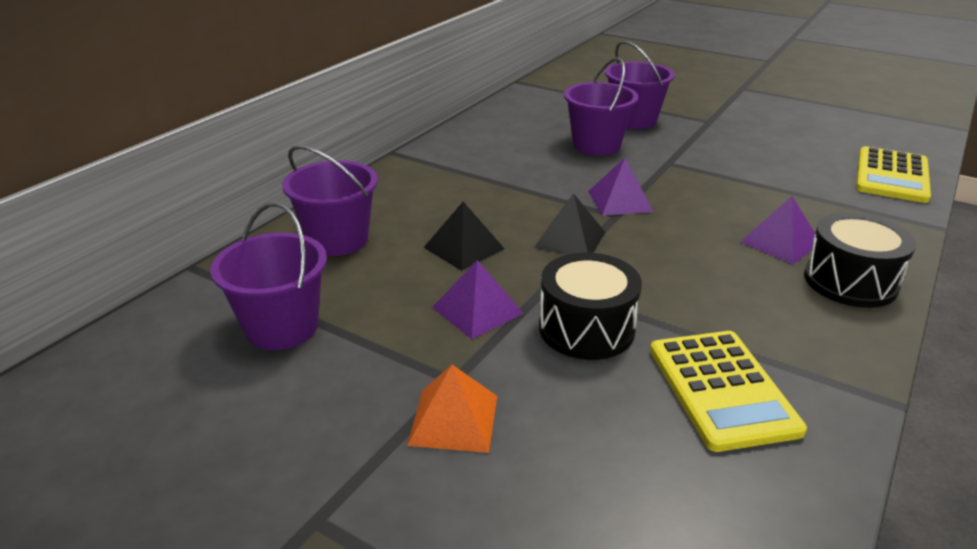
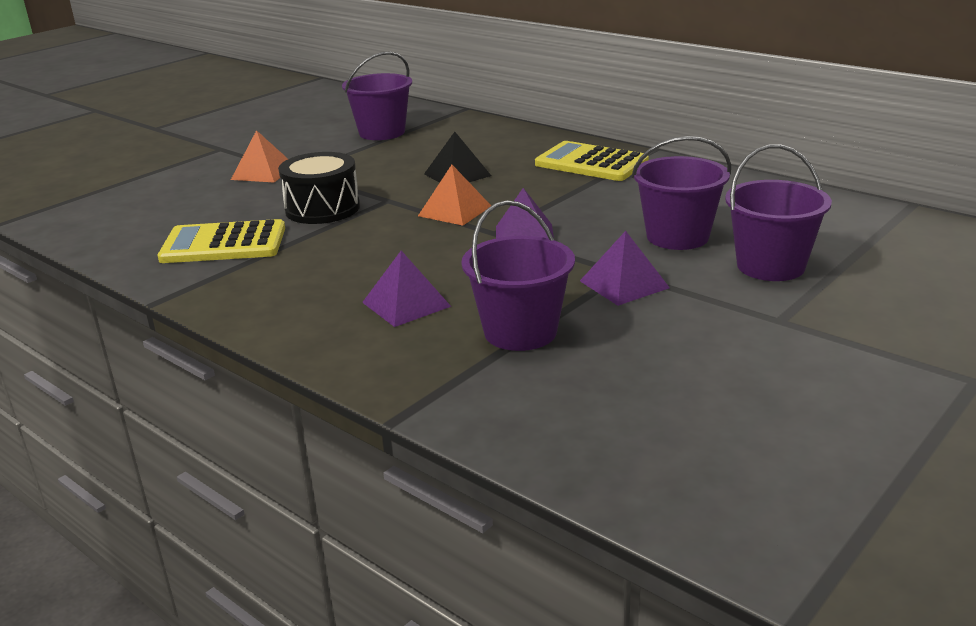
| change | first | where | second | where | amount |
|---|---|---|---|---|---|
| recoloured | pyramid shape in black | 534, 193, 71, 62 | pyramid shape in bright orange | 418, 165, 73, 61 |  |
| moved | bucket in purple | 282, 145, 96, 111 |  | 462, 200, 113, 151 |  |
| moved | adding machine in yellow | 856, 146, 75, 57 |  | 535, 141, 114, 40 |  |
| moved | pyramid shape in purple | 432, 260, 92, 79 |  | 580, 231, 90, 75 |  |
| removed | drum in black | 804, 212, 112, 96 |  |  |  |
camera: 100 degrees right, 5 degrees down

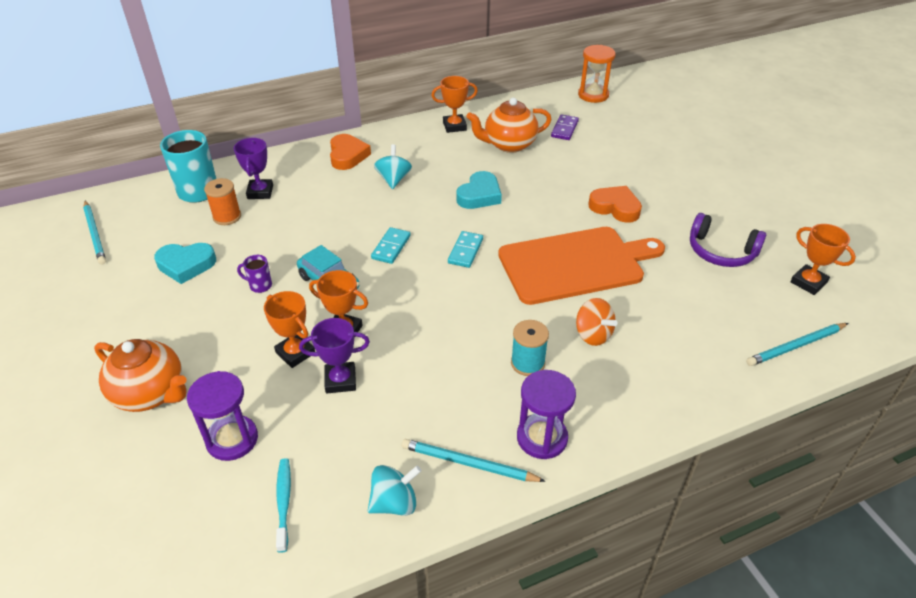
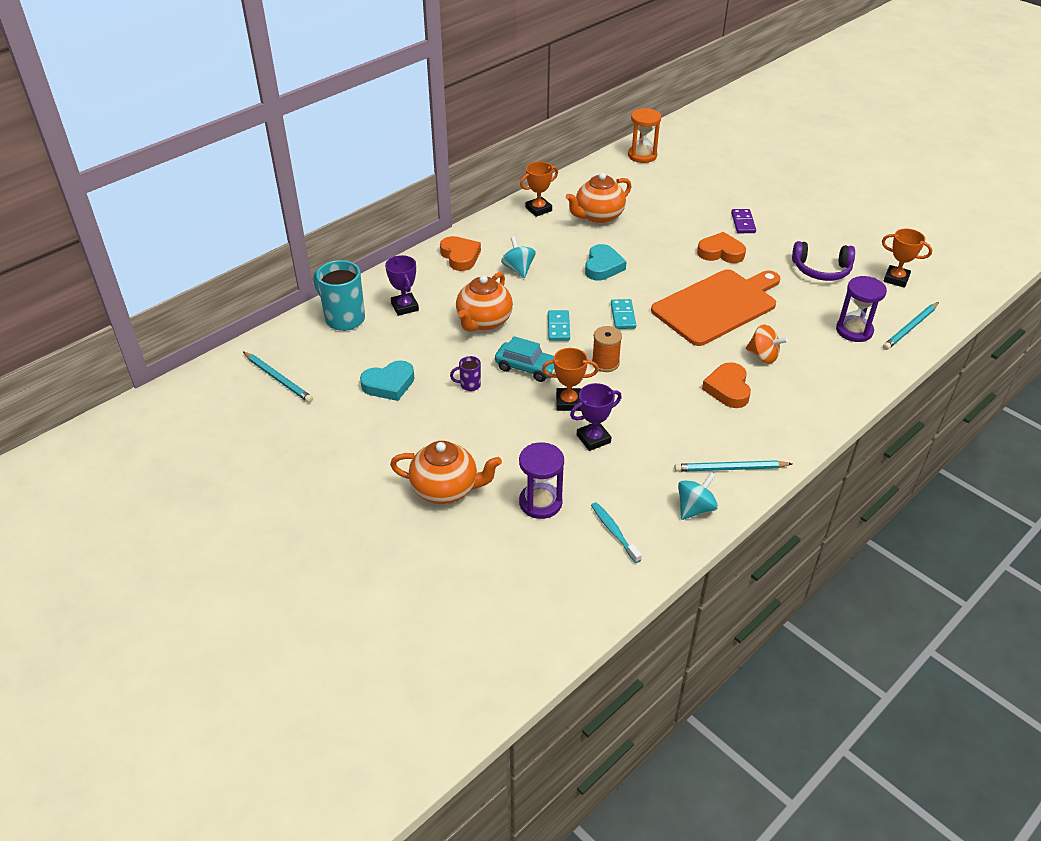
| change | first | where | second | where | amount |
|---|---|---|---|---|---|
| added |  |  | teapot in bright orange | 456, 272, 57, 60 |  |
| moved | bobbin in bright orange | 204, 178, 37, 47 |  | 592, 326, 30, 46 |  |
| replaced | bobbin in teal | 511, 320, 38, 56 | heart in bright orange | 702, 362, 49, 46 |  |
| moved | domino tile in purple | 551, 114, 28, 26 |  | 731, 209, 25, 24 |  |
| moved | sand timer in purple | 517, 370, 59, 89 |  | 836, 276, 51, 66 |  |
| removed | award cup in bright orange | 264, 291, 51, 77 |  |  |  |
camera: 20 degrees left, 0 degrees up

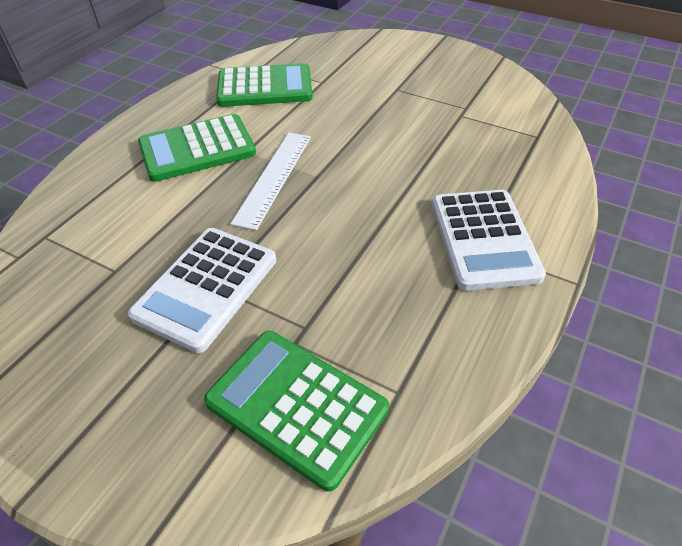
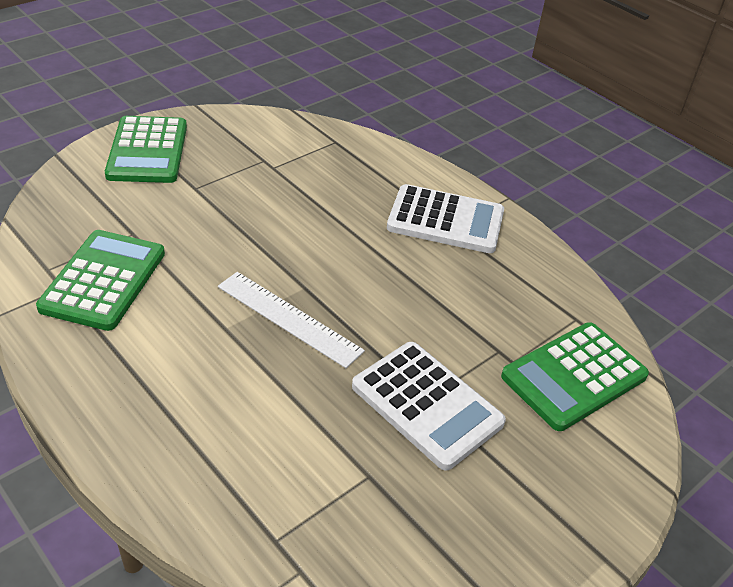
| change | first | where | second | where | amount |
|---|---|---|---|---|---|
| moved | adding machine in green | 138, 114, 118, 68 |  | 105, 116, 82, 67 |  |
camera: 75 degrees left, 5 degrees down

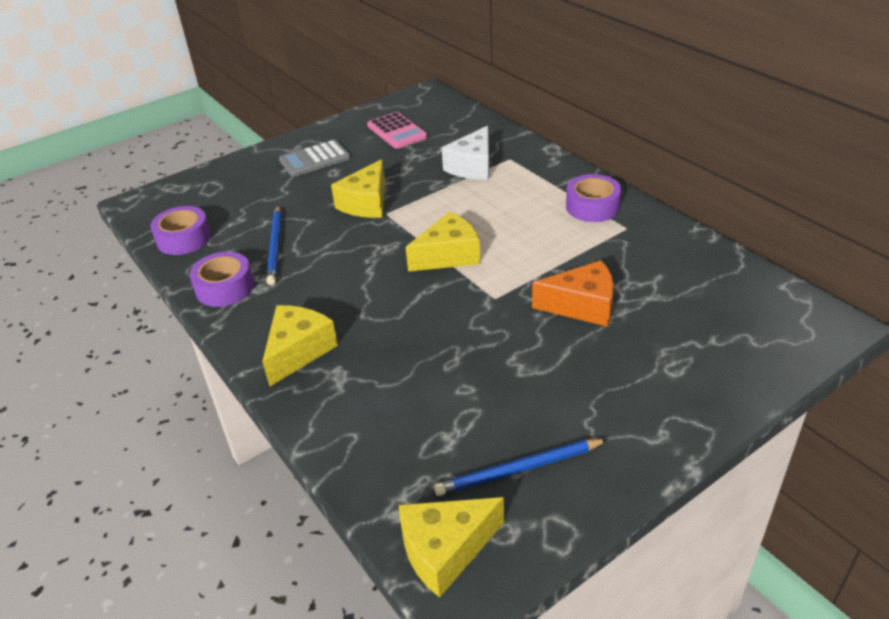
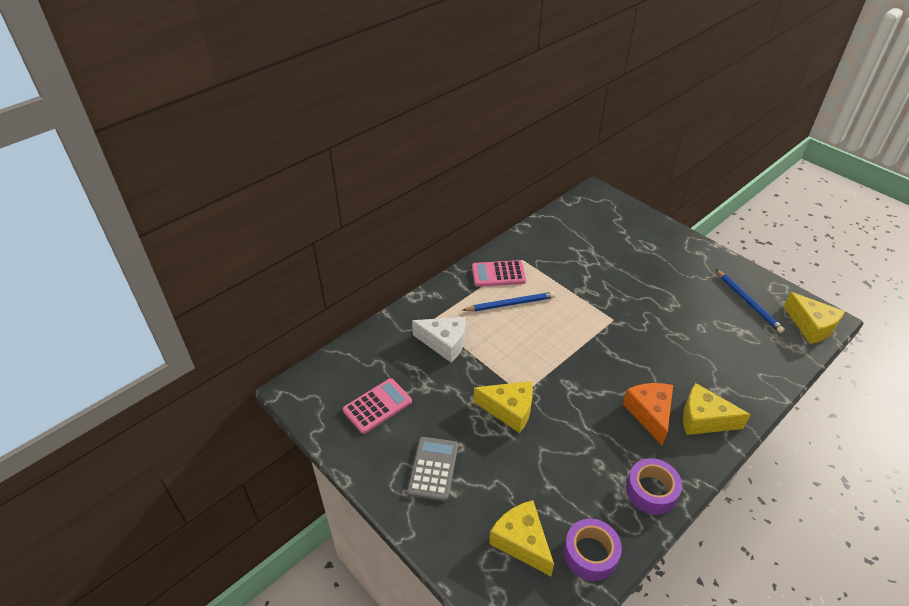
| change | first | where | second | where | amount |
|---|---|---|---|---|---|
| turned | adding machine in ash-grey | 279, 140, 71, 37 |  | 407, 437, 51, 64 | 135 degrees counterclockwise |
| moved | lead pencil in royal blue | 266, 205, 16, 80 |  | 462, 292, 94, 19 |  |
| replaced | sticky tape in purple | 566, 174, 56, 48 | adding machine in rose-pink | 472, 260, 54, 27 |  |
| moved | cheese wedge in yellow | 405, 212, 75, 60 |  | 489, 500, 65, 76 |  |
| moved | cheese wedge in bright orange | 532, 260, 82, 67 |  | 623, 383, 50, 63 |  |
camera: 100 degrees left, 5 degrees up

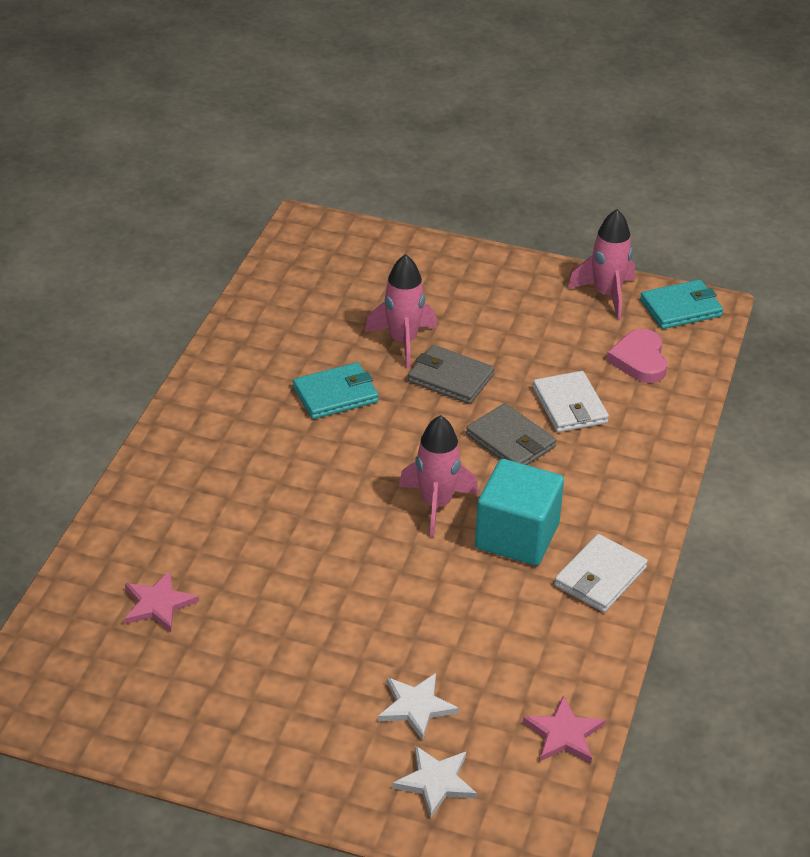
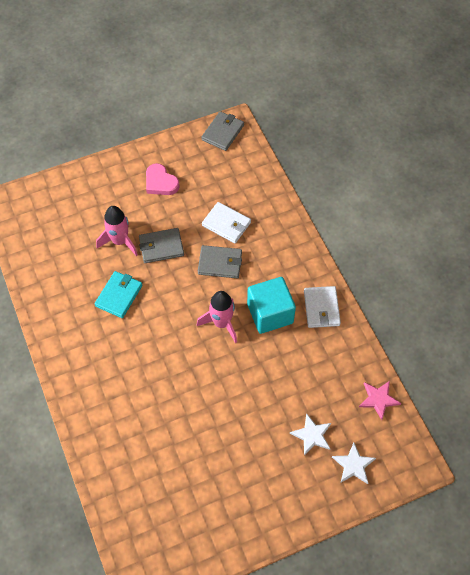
| change | first | where | second | where | amount |
|---|---|---|---|---|---|
| moved | heart in rose-pink | 607, 329, 60, 54 |  | 146, 163, 34, 32 |  |
| recoloured | billfold in teal | 640, 279, 83, 50 | billfold in ash-grey | 201, 111, 43, 40 |  |
| removed | five-pointed star in rose-pink | 124, 571, 75, 61 |  |  |  |
| removed | rocket in rose-pink | 568, 209, 67, 111 |  |  |  |
camera: 40 degrees left, 20 degrees up

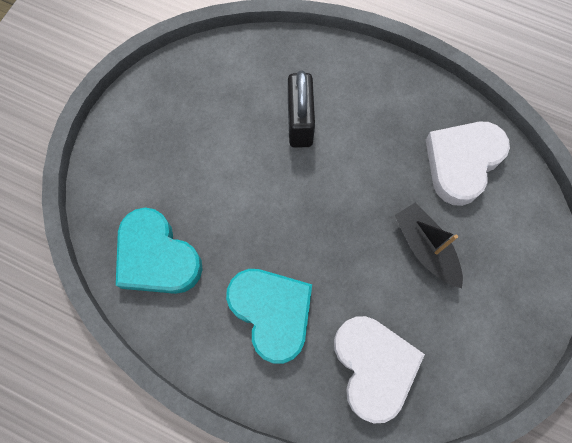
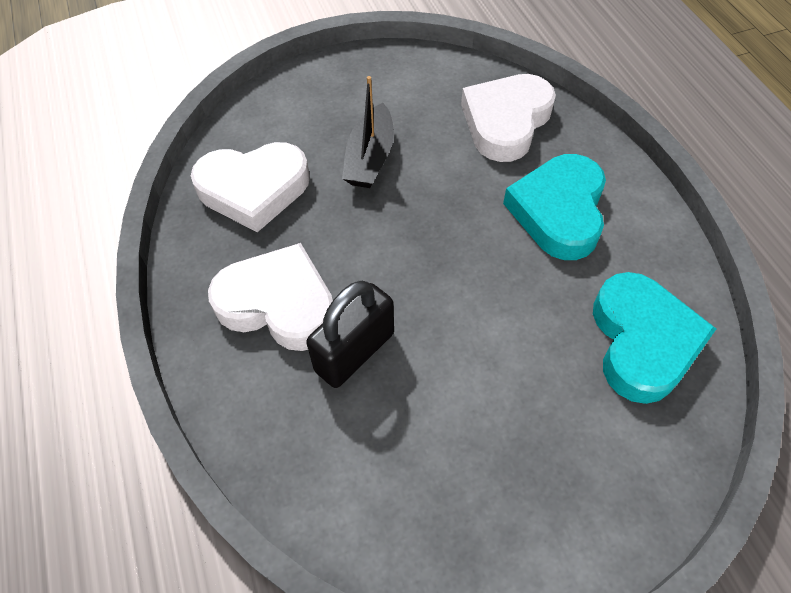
| change | first | where | second | where | amount |
|---|---|---|---|---|---|
| added |  |  | heart in snow-white | 208, 243, 125, 108 |  |
camera: 135 degrees left, 15 degrees down

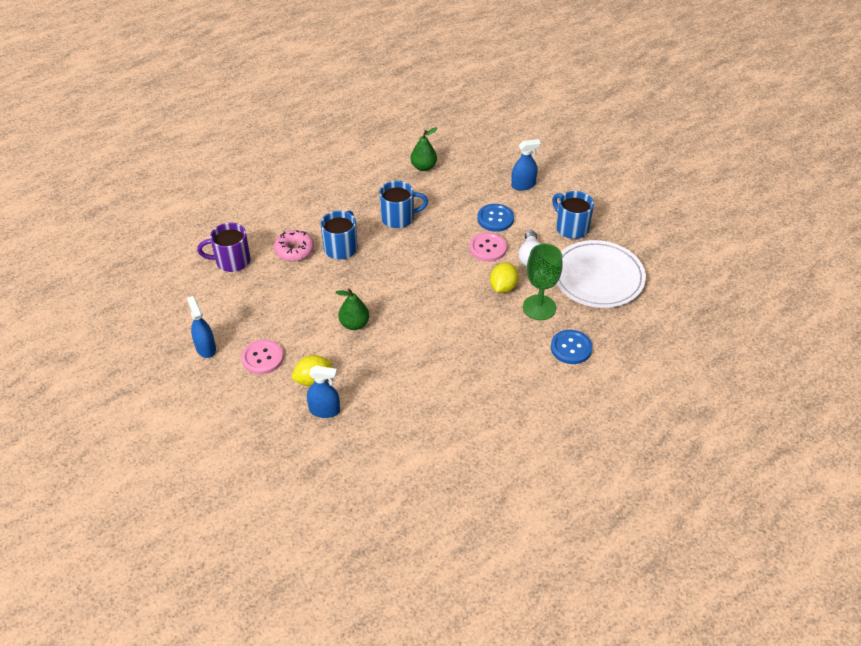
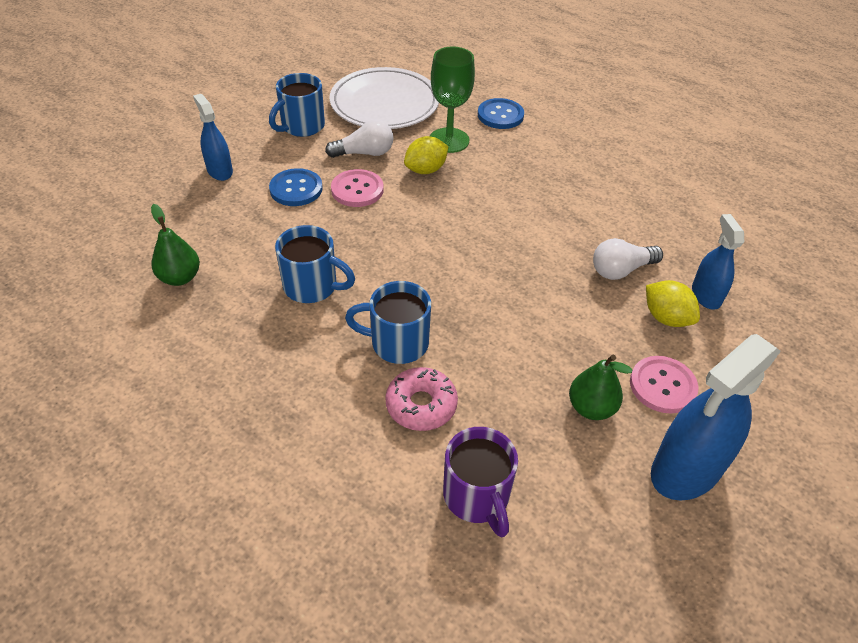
| change | first | where | second | where | amount |
|---|---|---|---|---|---|
| turned | coffee mug in royal blue | 379, 181, 49, 47 |  | 275, 225, 80, 78 | 135 degrees clockwise |
| turned | toy lemon in yellow | 490, 263, 29, 30 |  | 404, 136, 45, 38 | 45 degrees counterclockwise |
| moved | pear in green | 335, 288, 34, 42 |  | 569, 355, 63, 65 |  |
| added |  |  | lightbulb in snow-white | 593, 238, 70, 42 |  |
| resized | spray cleaner in royal blue | 187, 296, 29, 62 |  | 651, 334, 130, 167 | x1.77 |
camera: 105 degrees left, 0 degrees up

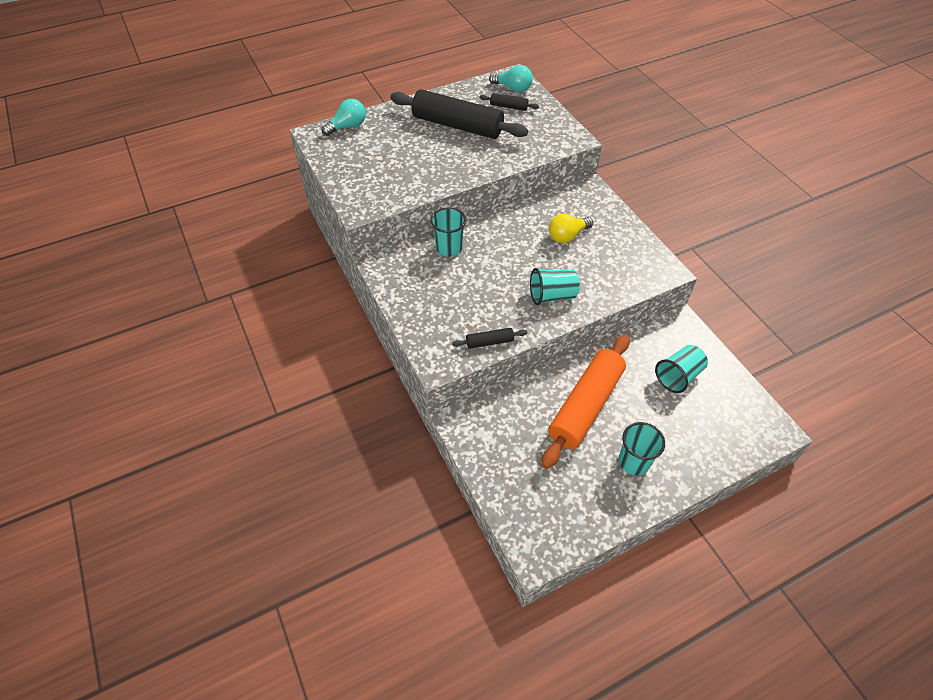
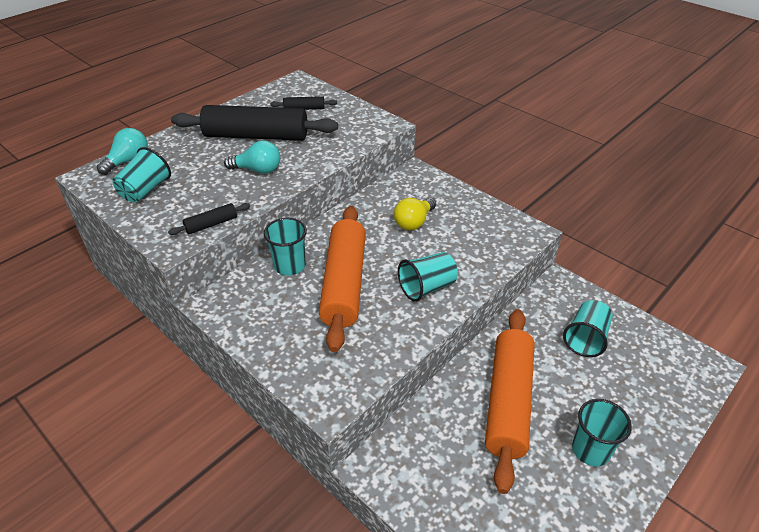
| change | first | where | second | where | amount |
|---|---|---|---|---|---|
| added |  |  | cup in teal | 112, 147, 59, 56 |  |
| moved | dough roller in black | 452, 328, 75, 21 |  | 168, 203, 82, 32 |  |
| moved | lightbulb in teal | 489, 65, 44, 28 |  | 224, 140, 56, 34 |  |
| added |  |  | dough roller in bright orange | 319, 206, 47, 146 |  |
camera: 20 degrees left, 10 degrees down

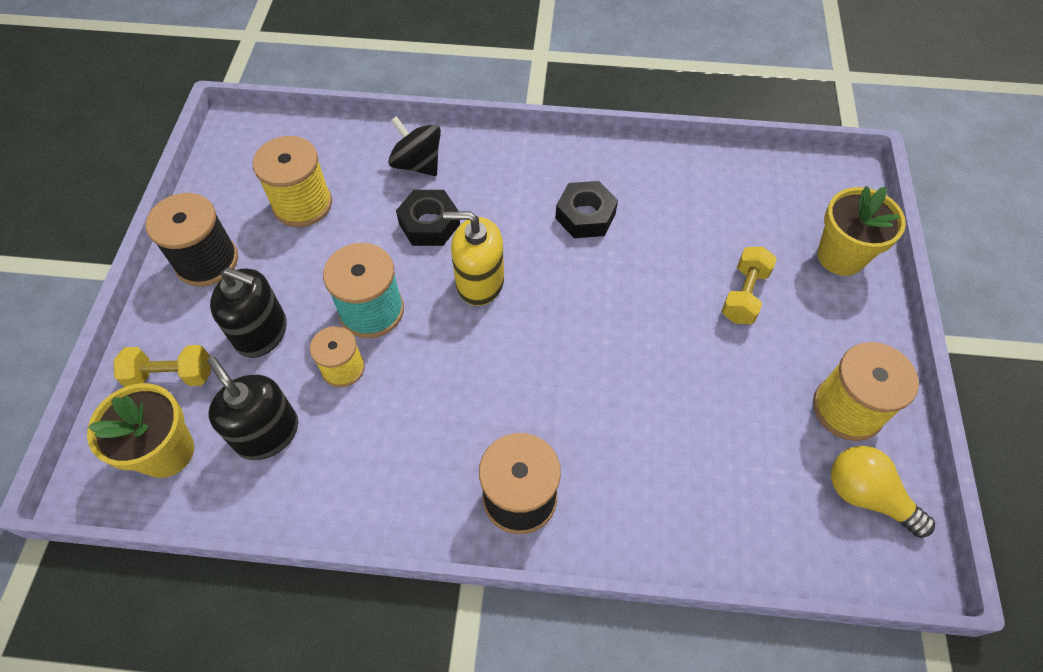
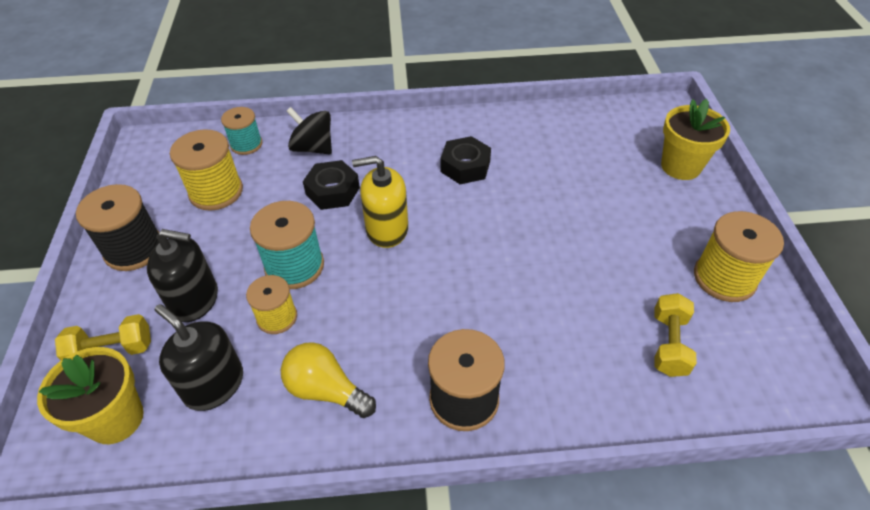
| change | first | where | second | where | amount |
|---|---|---|---|---|---|
| added |  |  | bobbin in teal | 221, 107, 41, 48 |  |
| moved | lightbulb in yellow | 831, 446, 104, 92 |  | 281, 342, 95, 76 |  |
| moved | dumbbell in yellow | 721, 247, 56, 77 |  | 654, 293, 43, 84 |  |
camera: 10 degrees left, 10 degrees down

